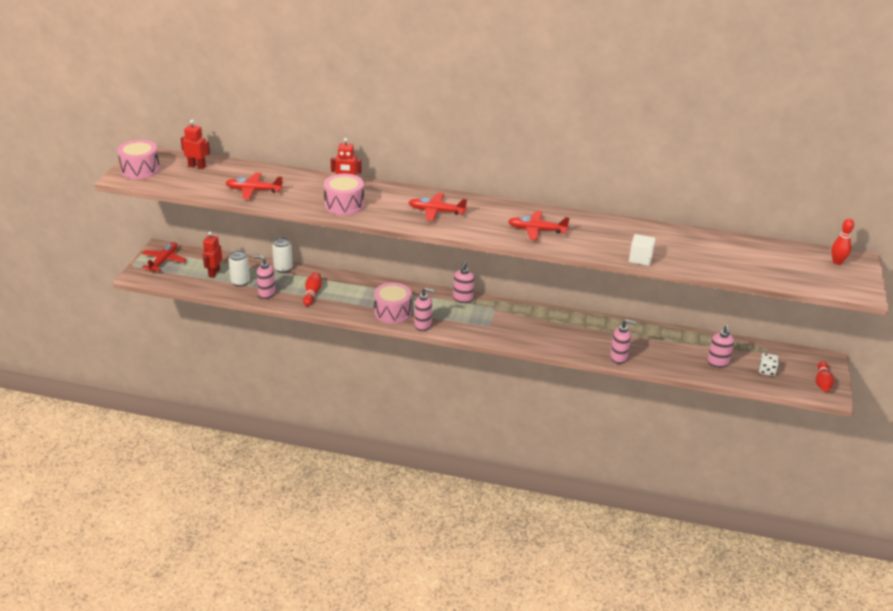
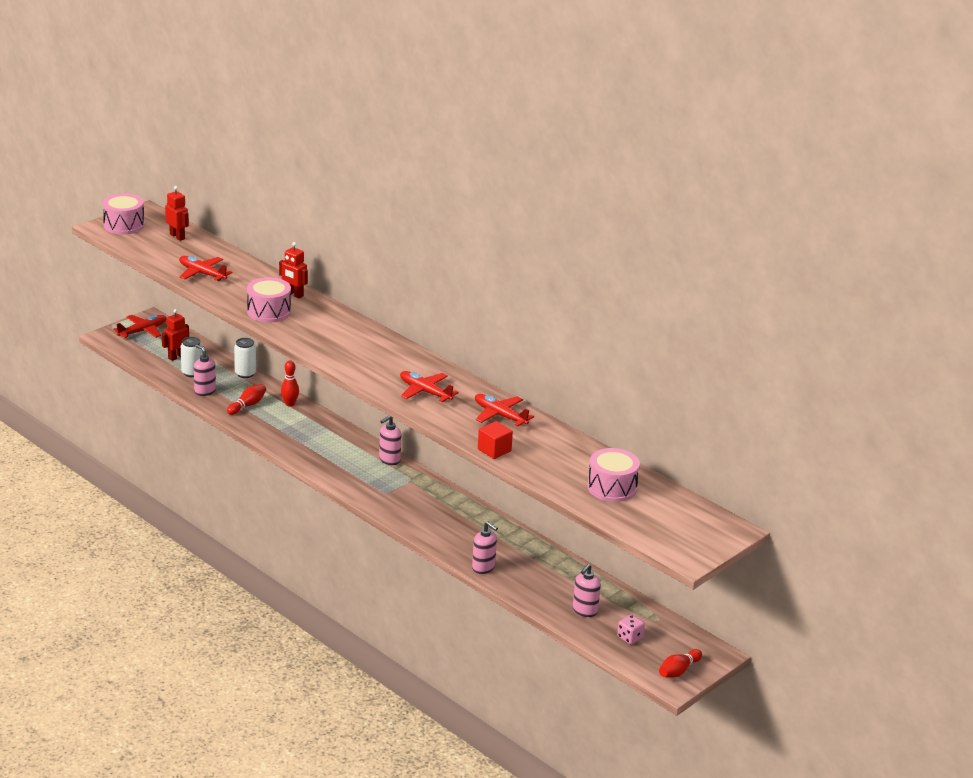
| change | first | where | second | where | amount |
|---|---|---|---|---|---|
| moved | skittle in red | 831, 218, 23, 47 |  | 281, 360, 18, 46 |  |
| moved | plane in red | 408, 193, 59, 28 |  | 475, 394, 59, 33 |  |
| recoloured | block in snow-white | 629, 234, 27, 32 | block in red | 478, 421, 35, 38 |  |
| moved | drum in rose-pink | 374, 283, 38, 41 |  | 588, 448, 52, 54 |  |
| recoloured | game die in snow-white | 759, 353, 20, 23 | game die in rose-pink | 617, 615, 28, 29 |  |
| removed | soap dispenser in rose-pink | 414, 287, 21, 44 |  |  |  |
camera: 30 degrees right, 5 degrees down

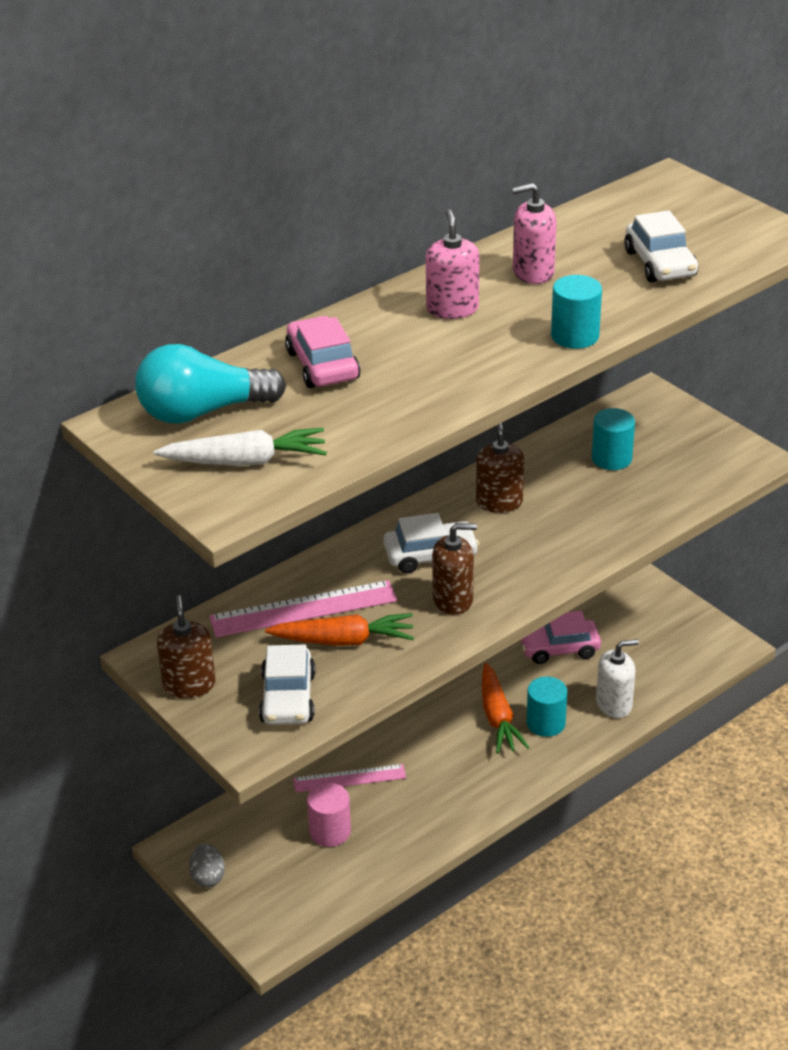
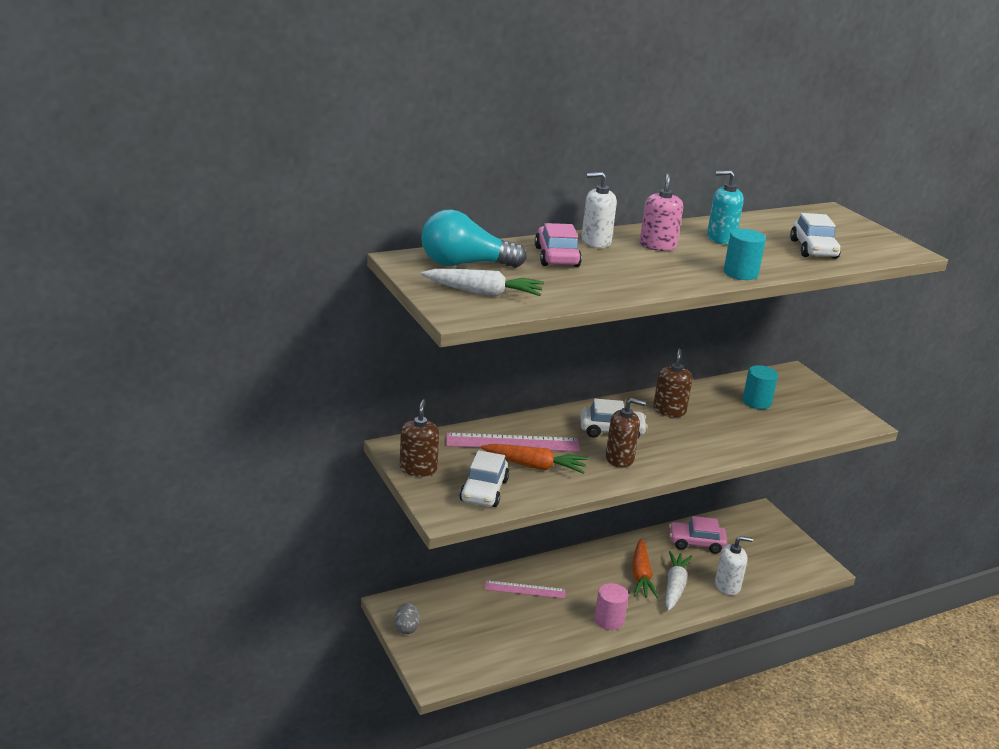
| change | first | where | second | where | amount |
|---|---|---|---|---|---|
| added |  |  | soap dispenser in snow-white | 581, 172, 36, 76 |  |
| moved | cylinder shape in rose-pink | 307, 783, 44, 64 |  | 594, 583, 35, 47 |  |
| replaced | cylinder shape in teal | 526, 677, 41, 60 | carrot in snow-white | 665, 551, 27, 60 |  |
| recoloured | soap dispenser in rose-pink | 512, 183, 45, 101 | soap dispenser in teal | 707, 170, 37, 74 |  |
camera: 10 degrees right, 10 degrees down

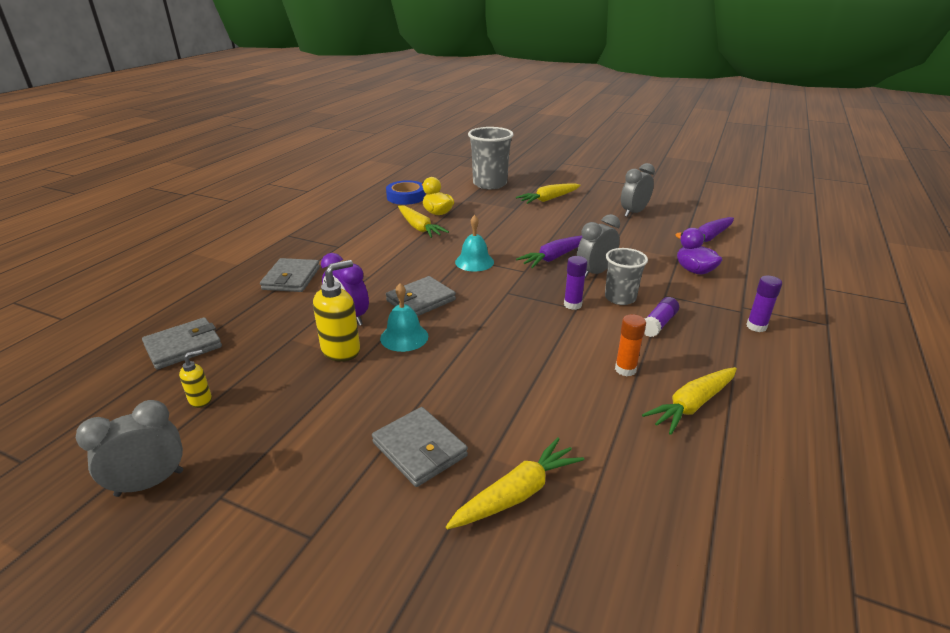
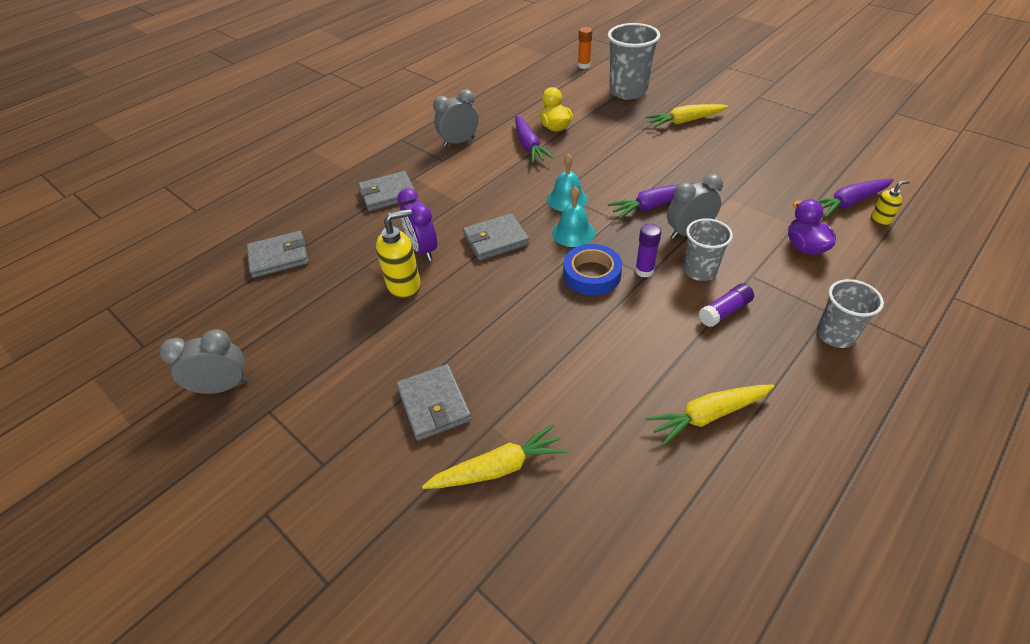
| change | first | where | second | where | amount |
|---|---|---|---|---|---|
| turned | billfold in ash-grey | 260, 258, 60, 34 |  | 358, 171, 59, 40 | 45 degrees clockwise |
| moved | bedside clock in ash-grey | 621, 163, 34, 54 |  | 433, 89, 45, 58 |  |
| recoloured | carrot in yellow | 398, 205, 51, 33 | carrot in purple | 515, 115, 38, 48 |  |
| moved | hand bell in teal | 380, 283, 48, 69 |  | 552, 186, 43, 61 |  |
| moved | sticky tape in royal blue | 386, 180, 40, 25 |  | 563, 244, 59, 51 |  |
| moved | stick of glue in bright orange | 615, 314, 31, 62 |  | 578, 27, 14, 42 |  |
| replaced | stick of glue in purple | 746, 275, 36, 57 | cup in ash-grey | 817, 279, 67, 69 |  |
| moved | soap dispenser in yellow | 179, 350, 33, 58 |  | 871, 180, 39, 46 |  |
camera: 20 degrees right, 15 degrees up

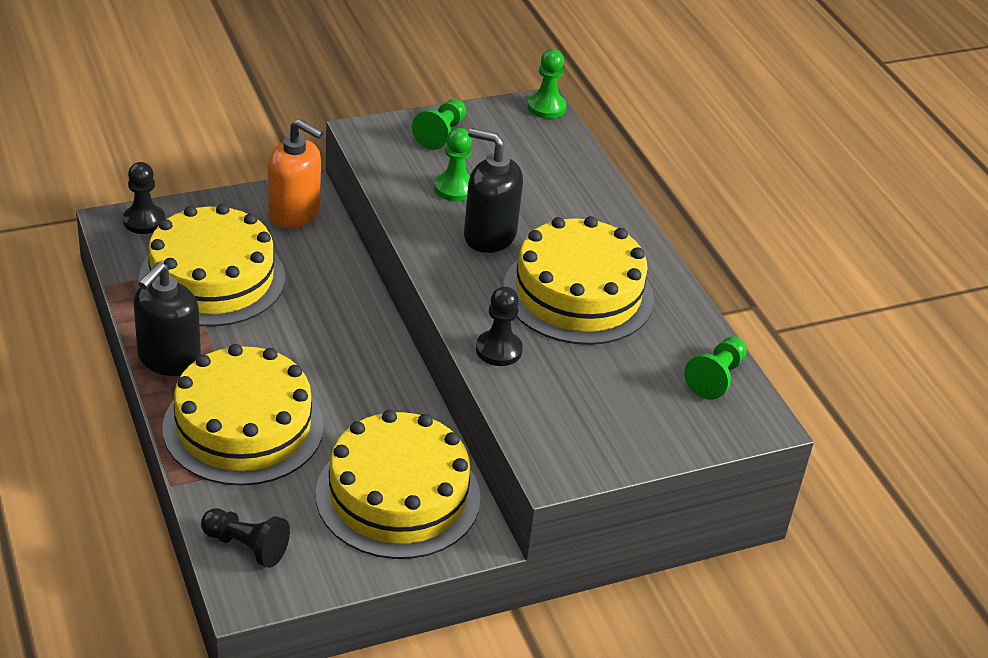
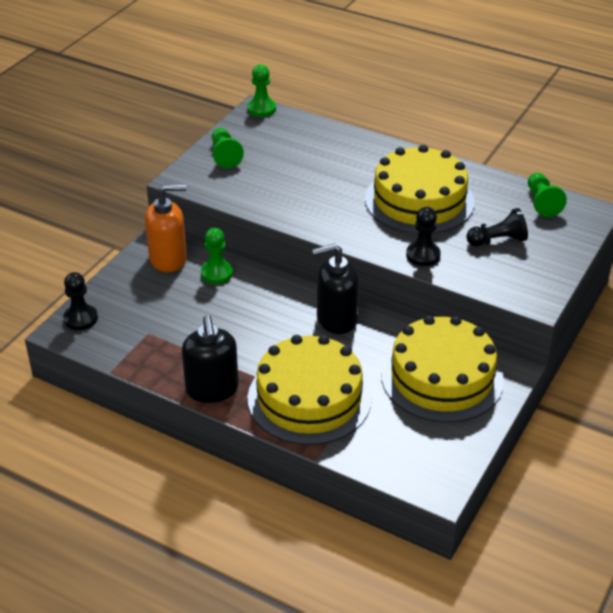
| change | first | where | second | where | amount |
|---|---|---|---|---|---|
| moved | chess pawn in green | 434, 128, 38, 73 |  | 201, 228, 32, 56 |  |
| moved | soap dispenser in black | 464, 128, 59, 125 |  | 312, 243, 47, 91 |  |
| moved | chess pawn in black | 201, 508, 89, 60 |  | 466, 208, 62, 38 |  |
| removed | gateau in yellow | 138, 204, 147, 122 |  |  |  |
camera: 35 degrees left, 0 degrees up

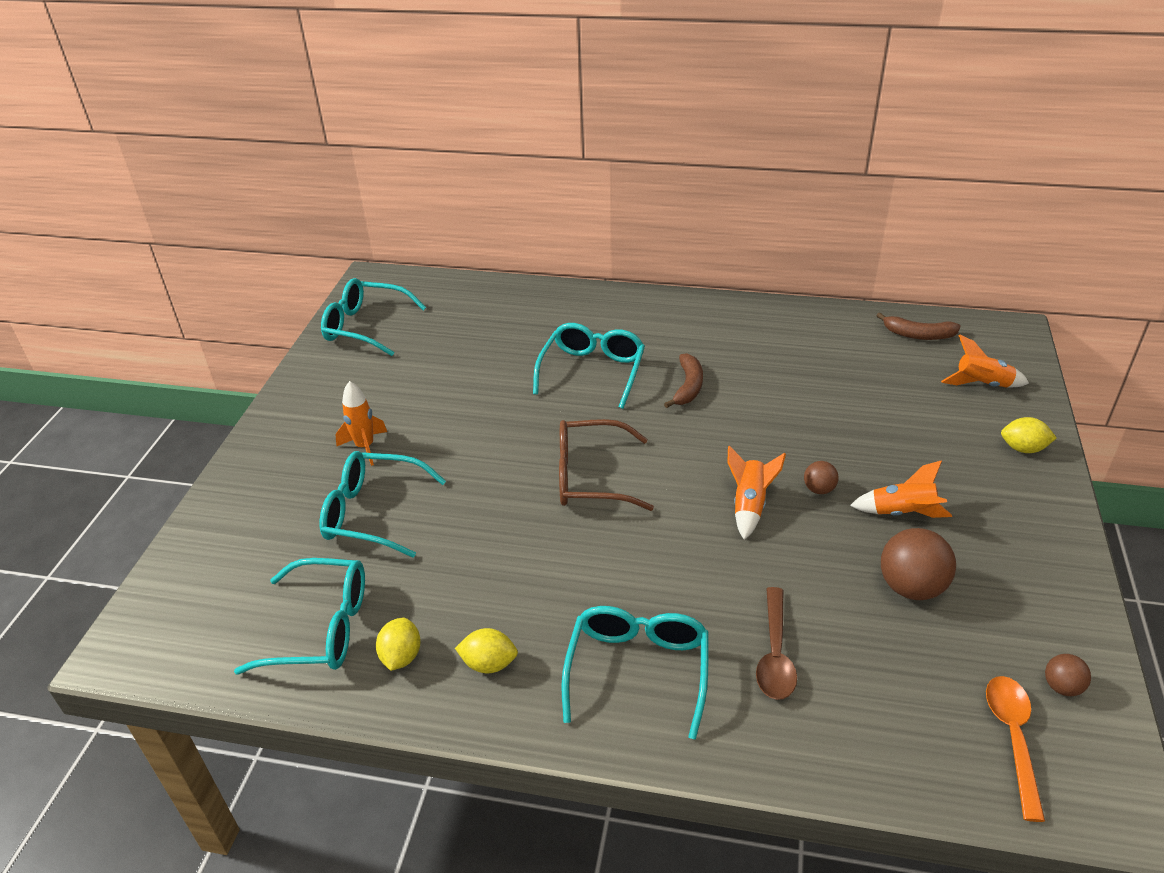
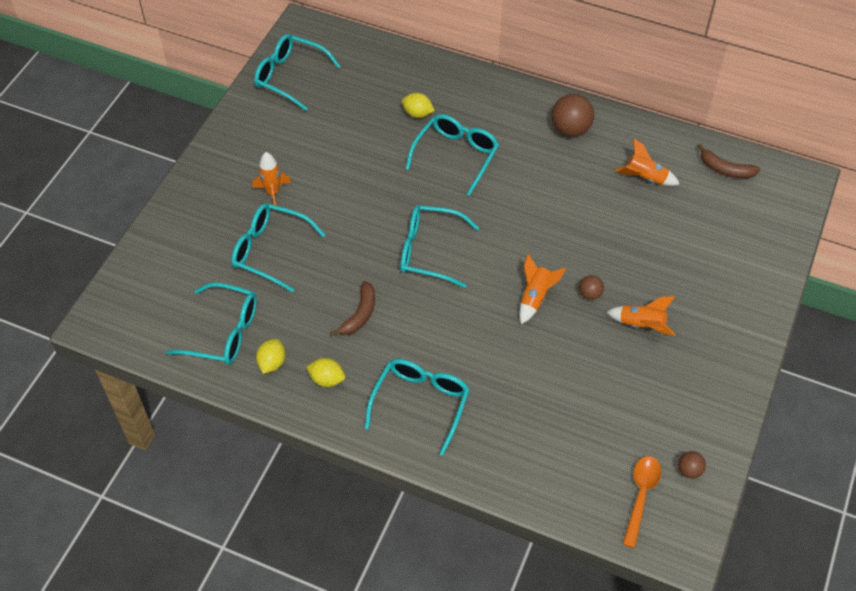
| change | first | where | second | where | amount |
|---|---|---|---|---|---|
| moved | toy banana in russet | 664, 353, 39, 55 |  | 330, 281, 45, 55 |  |
| recoloured | spectacles in russet | 559, 419, 95, 92 | spectacles in teal | 400, 205, 79, 83 |  |
| moved | toy lemon in yellow | 1001, 417, 55, 36 |  | 402, 93, 33, 25 |  |
| moved | play ball in russet | 881, 528, 75, 72 |  | 551, 94, 43, 43 |  |
| moved | rocket in bright orange | 941, 335, 88, 53 |  | 615, 138, 65, 48 |  |
| removed | tablespoon in russet | 756, 587, 41, 113 |  |  |  |
camera: 10 degrees right, 15 degrees up

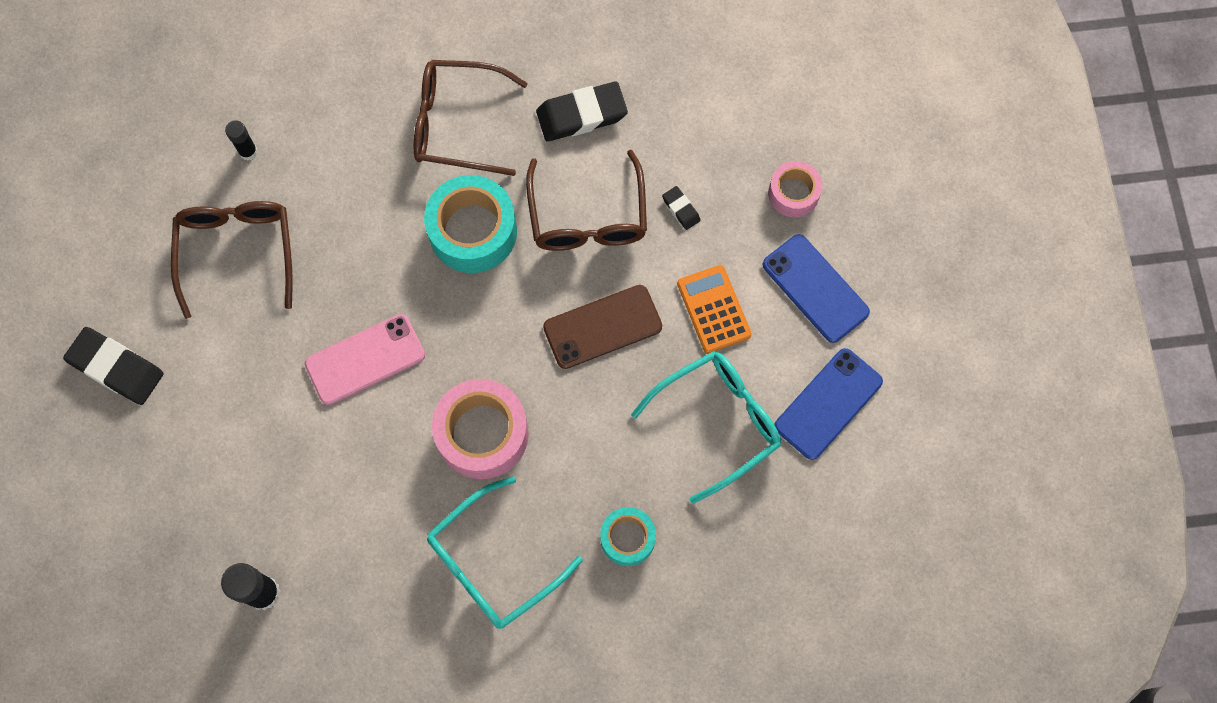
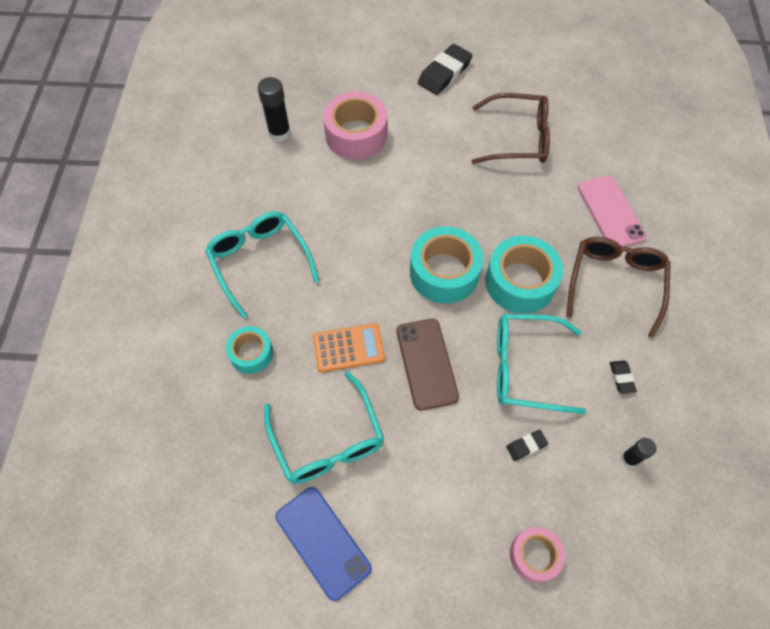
| change | first | where | second | where | amount |
|---|---|---|---|---|---|
| moved | adding machine in bright orange | 677, 265, 75, 88 |  | 313, 323, 72, 49 |  |
| moved | sticky tape in rose-pink | 432, 379, 97, 100 |  | 323, 92, 64, 68 |  |
| added |  |  | sticky tape in teal | 410, 226, 73, 78 |  |
| recoloured | spectacles in russet | 526, 150, 121, 101 | spectacles in teal | 497, 314, 89, 100 |  |
| moved | smartphone in rose-pink | 305, 314, 120, 91 |  | 578, 175, 69, 72 |  |
| resized | gum eraser in black | 536, 81, 92, 61 |  | 610, 360, 27, 34 | x0.48 |
| moved | stick of glue in black | 225, 120, 33, 40 |  | 621, 438, 36, 30 |  |
| removed | smartphone in royal blue | 762, 234, 108, 109 |  |  |  |
camera: 100 degrees right, 10 degrees down

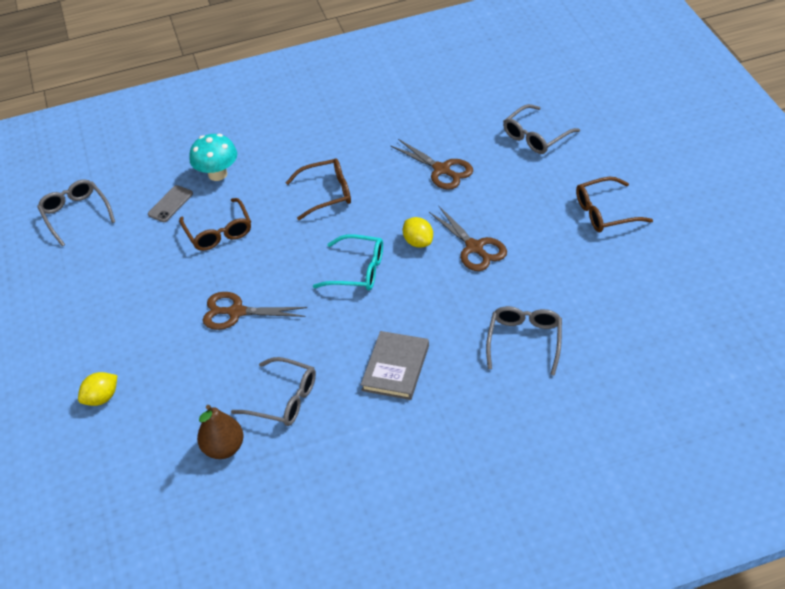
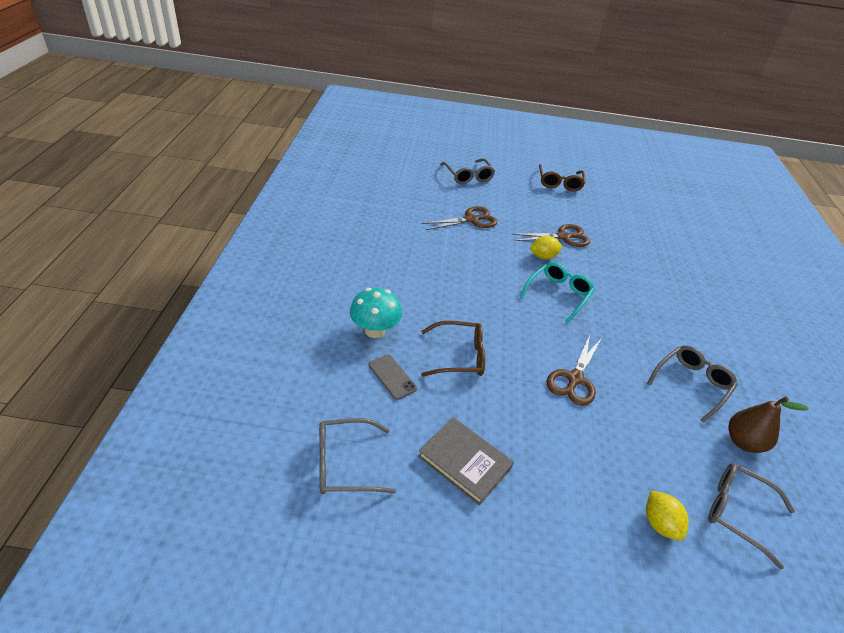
| change | first | where | second | where | amount |
|---|---|---|---|---|---|
| moved | book in ash-grey | 361, 331, 68, 69 |  | 418, 417, 96, 89 |  |
| moved | spectacles in ash-grey | 486, 306, 76, 70 |  | 708, 463, 87, 106 |  |
| removed | spectacles in russet | 286, 158, 65, 62 |  |  |  |
camera: 75 degrees left, 5 degrees down

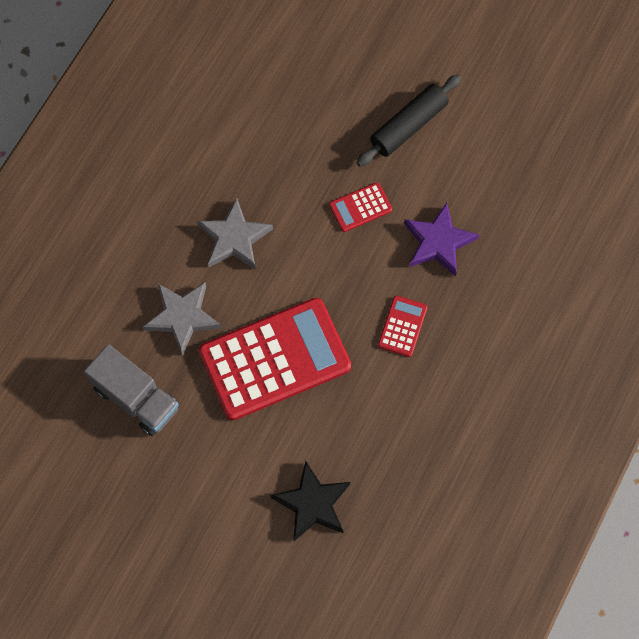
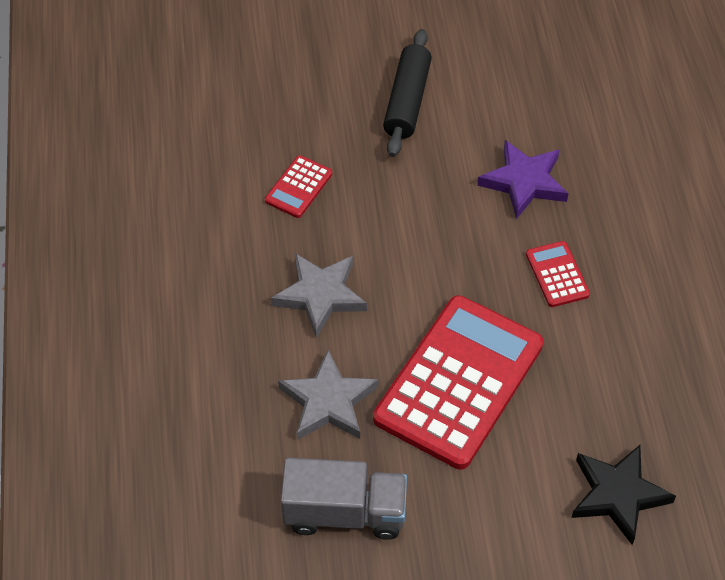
| change | first | where | second | where | amount |
|---|---|---|---|---|---|
| moved | adding machine in red | 329, 182, 63, 50 |  | 265, 155, 67, 63 |  |
camera: 35 degrees left, 15 degrees down

